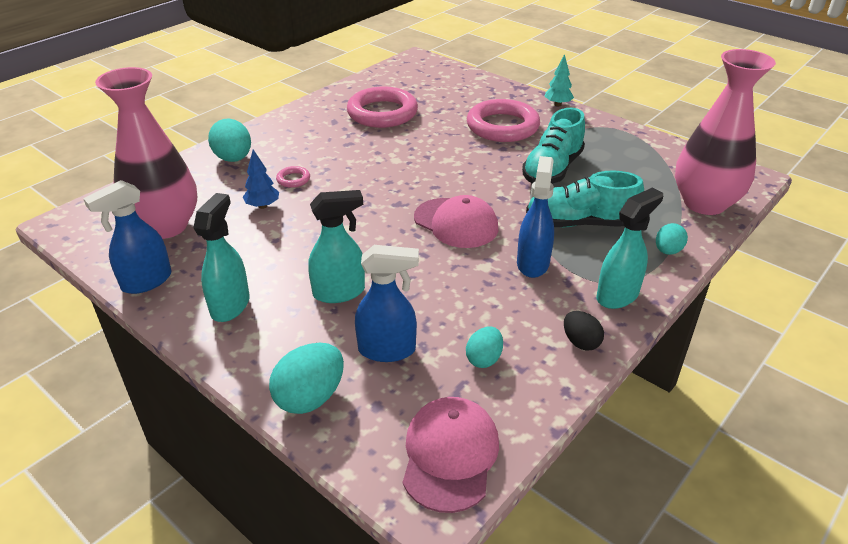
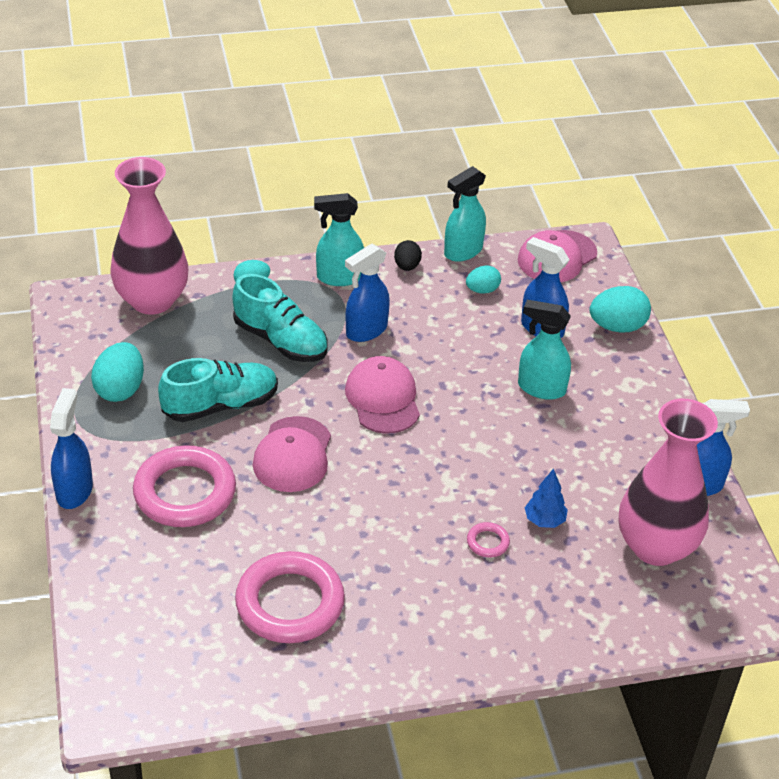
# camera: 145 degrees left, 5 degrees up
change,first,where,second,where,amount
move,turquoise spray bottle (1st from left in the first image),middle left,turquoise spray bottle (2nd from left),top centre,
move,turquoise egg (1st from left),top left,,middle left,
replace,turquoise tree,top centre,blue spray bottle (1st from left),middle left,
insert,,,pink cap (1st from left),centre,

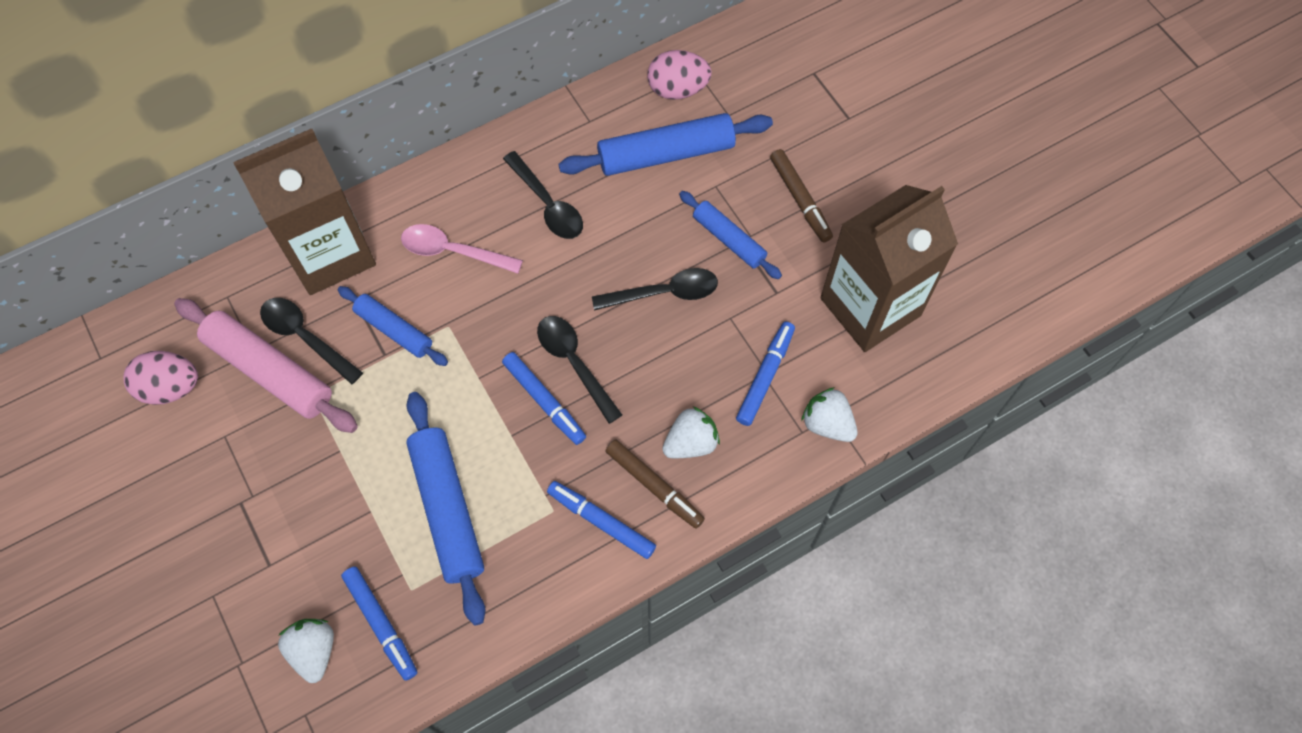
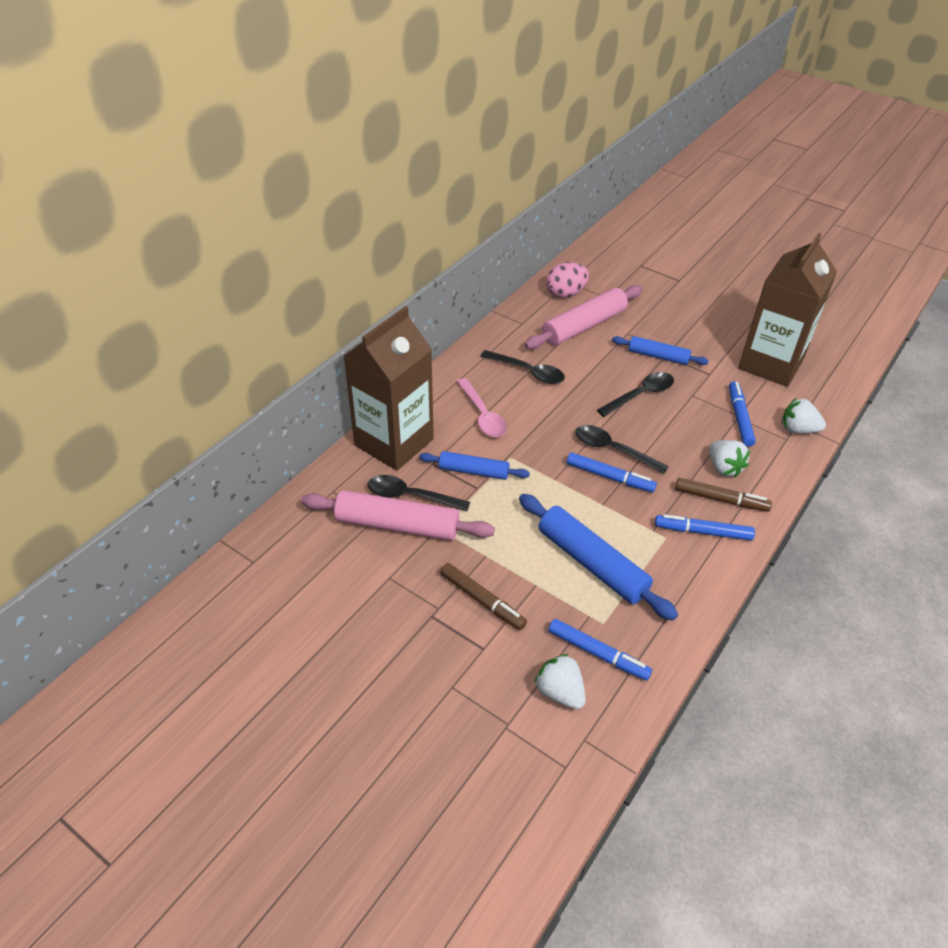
# camera: 25 degrees left, 20 degrees down
change,first,where,second,where,amount
delete,pink egg (1st from left),middle left,,,
rotate,pink spoon,centre,,centre,105 degrees counterclockwise
recolor,blue rolling pin (3rd from left),top centre,pink rolling pin (2nd from left),centre,
rotate,white strawberry (2nd from left),centre,,middle right,120 degrees clockwise
move,brown marker (2nd from left in the first image),top centre,brown marker (1st from left),centre,

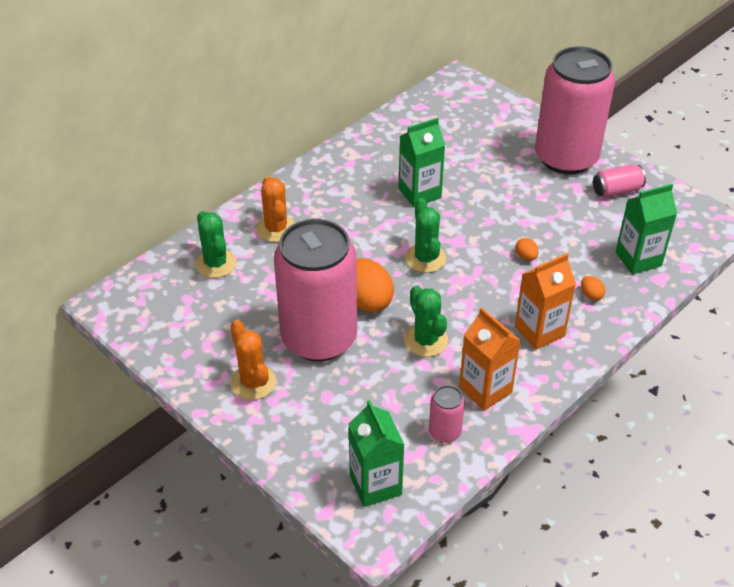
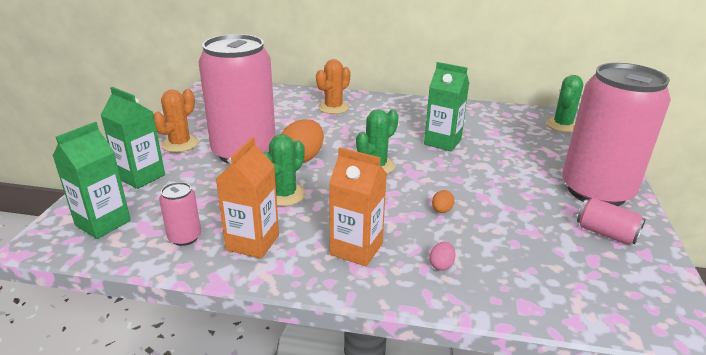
# camera: 55 degrees right, 15 degrees down
change,first,where,second,where,amount
move,green cactus (1st from left in the first image),middle left,green cactus (3rd from left),top right,
recolor,orange egg (3rd from left),middle right,pink egg,bottom centre,
move,green carton (3rd from left in the first image),middle right,green carton (2nd from left),middle left,

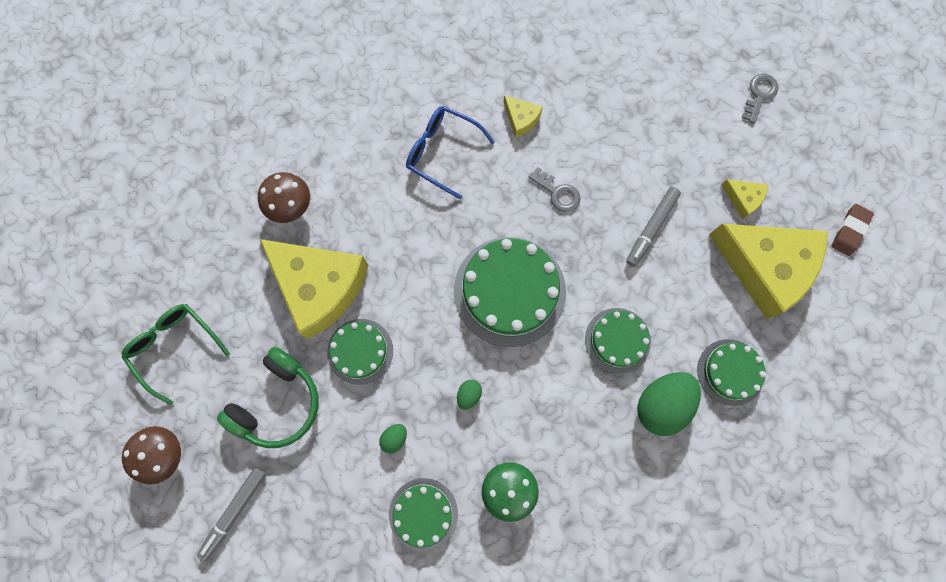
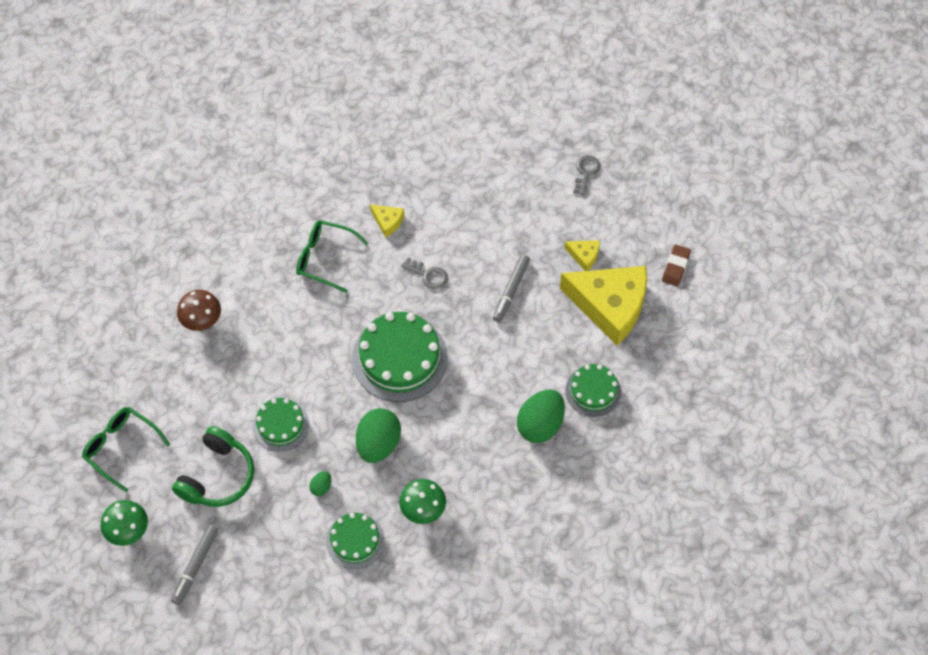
# camera: 10 degrees left, 15 degrees down
change,first,where,second,where,amount
recolor,brown mushroom (1st from left),bottom left,green mushroom (1st from left),bottom left,
delete,yellow cheese (1st from left),middle left,,,
recolor,blue glasses,top centre,green glasses (2nd from left),centre,
resize,green egg (2nd from left),bottom centre,,centre,x2.20
delete,green cake (4th from left),centre,,,

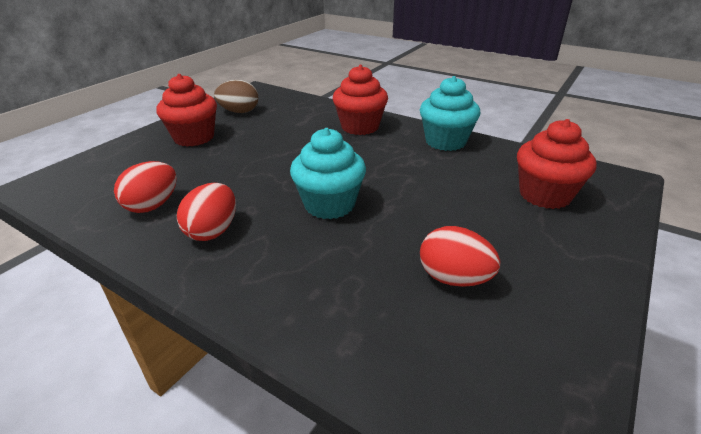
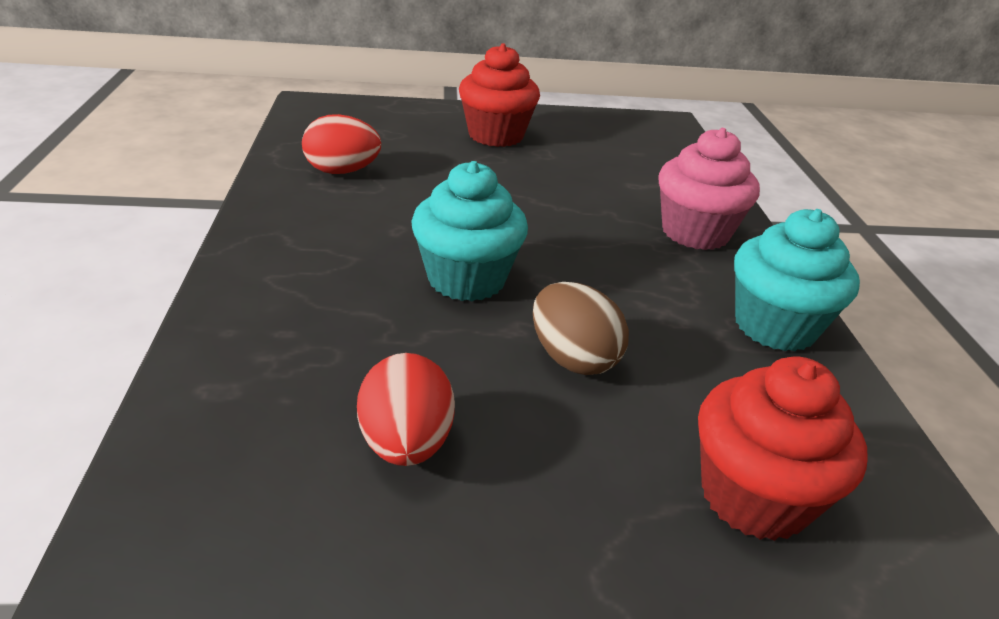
# camera: 50 degrees right, 0 degrees up
change,first,where,second,where,amount
delete,red egg (2nd from left),middle left,,,
move,brown egg,top centre,,centre,
recolor,red cupcake (2nd from left),top centre,pink cupcake,top right,

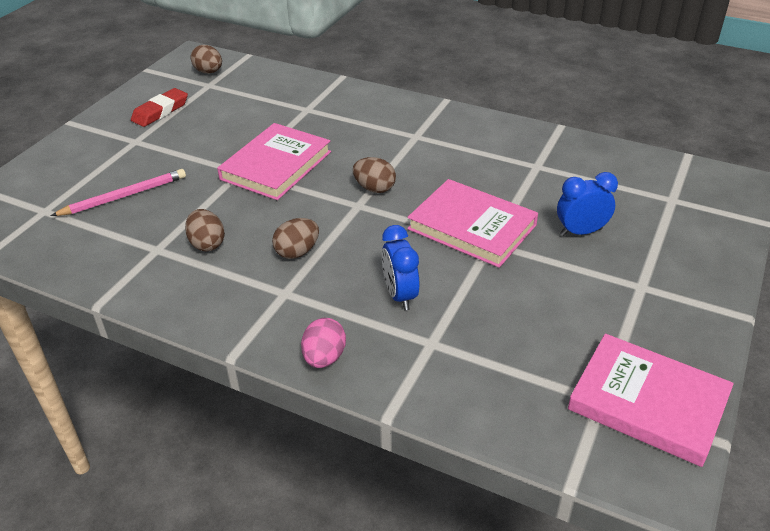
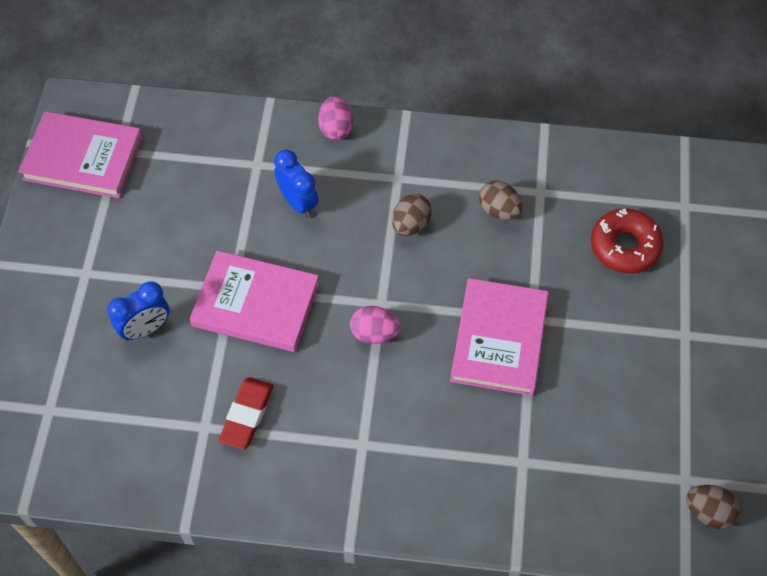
# camera: 160 degrees right, 20 degrees up
change,first,where,second,where,amount
replace,pink pencil,middle left,red donut,middle right,
move,red eraser,top left,,bottom left,
recolor,brown egg (4th from left),top centre,pink egg (2nd from left),centre,

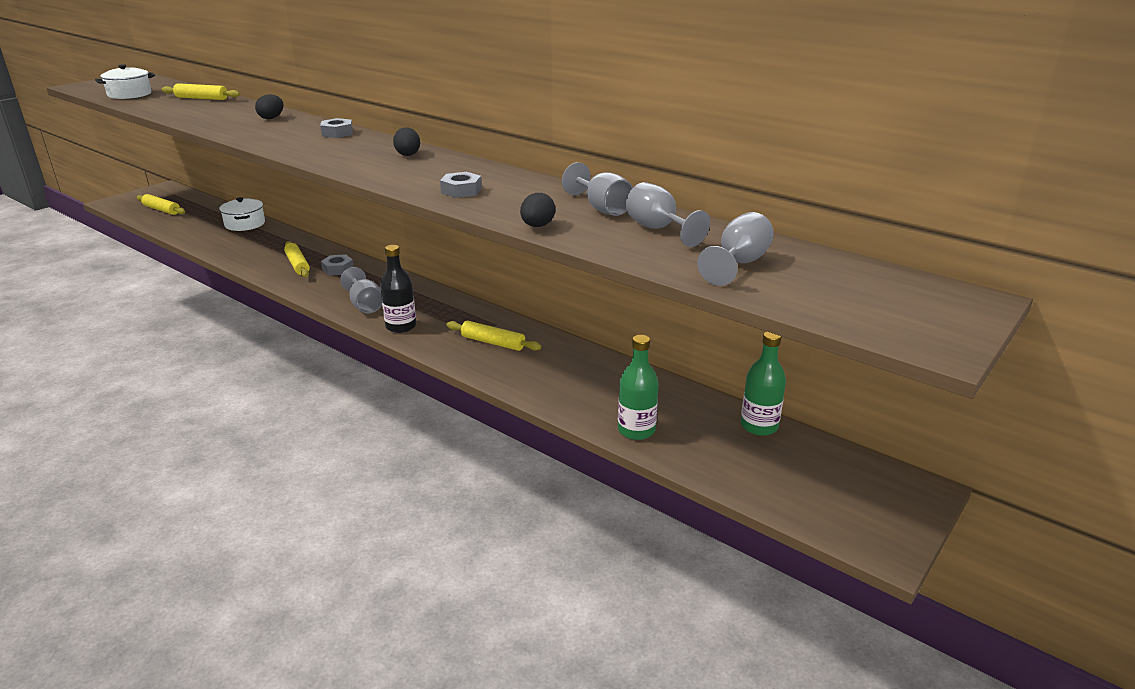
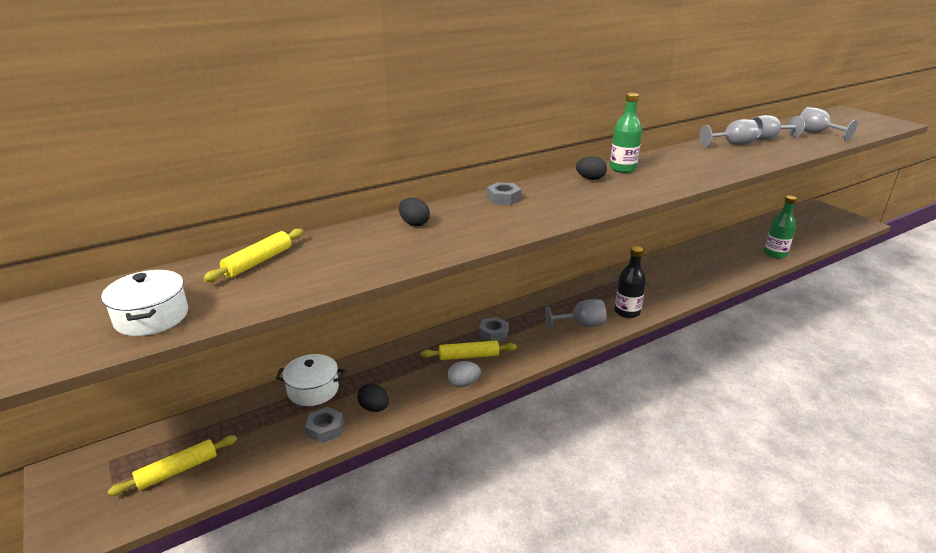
# camera: 70 degrees left, 0 degrees up
change,first,where,second,where,amount
move,grey nut (3rd from left in the first image),top centre,grey nut (1st from left),bottom centre,
delete,yellow rolling pin (4th from left),centre,,,
move,black egg (3rd from left in the first image),top centre,black egg (1st from left),bottom centre,
move,green bottle (2nd from left in the first image),middle right,green bottle (1st from left),top right,
insert,,,grey egg,bottom centre,

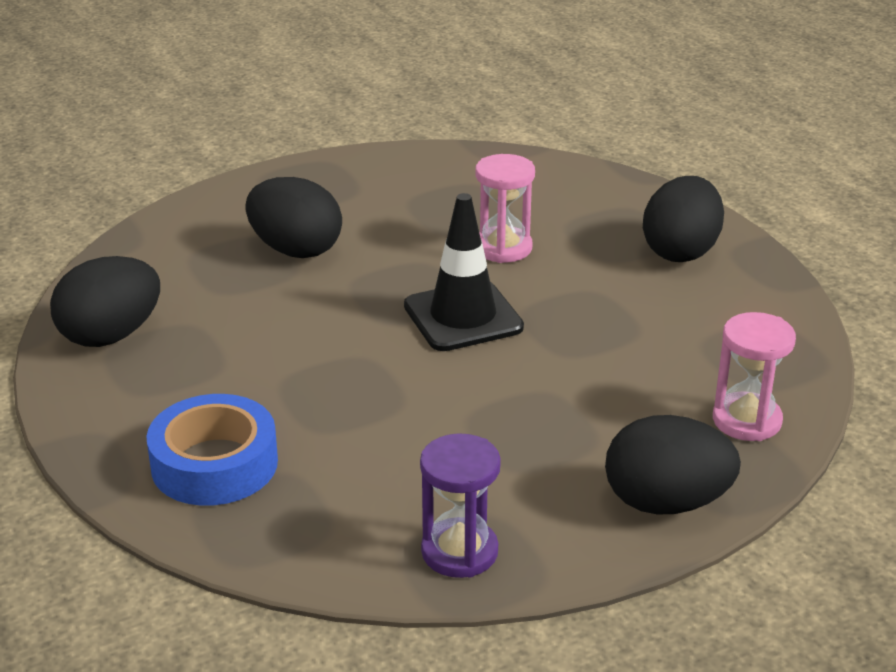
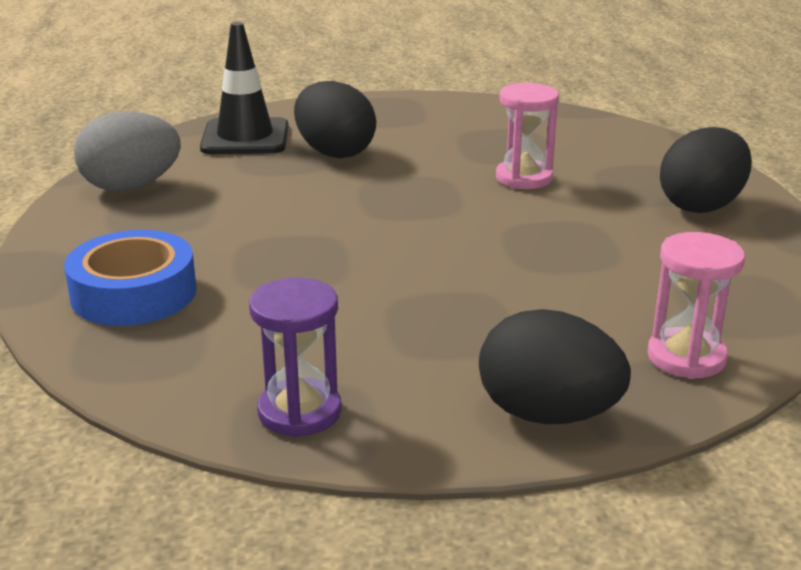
# camera: 20 degrees right, 5 degrees down
change,first,where,second,where,amount
recolor,black egg (1st from left),middle left,grey egg,top left,
move,black traffic cone,centre,,top left,

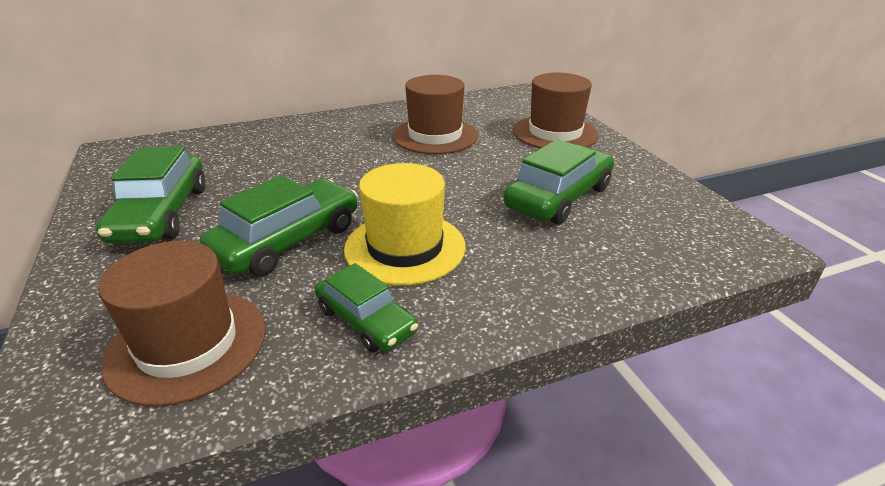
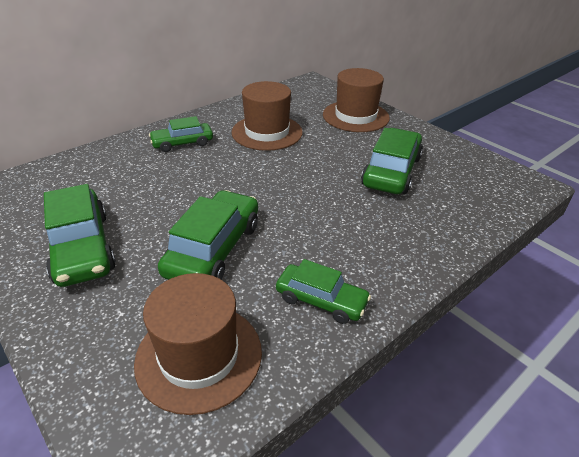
# camera: 20 degrees left, 5 degrees up
change,first,where,second,where,amount
delete,yellow hat,centre,,,
insert,,,green car (2nd from left),top left,

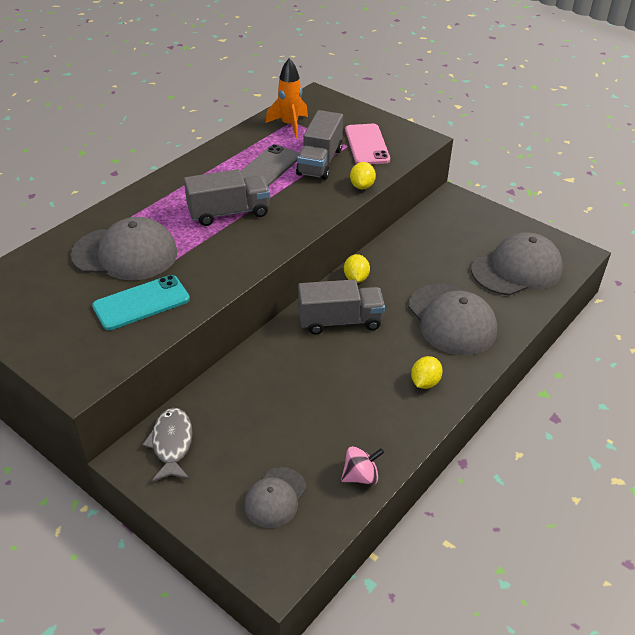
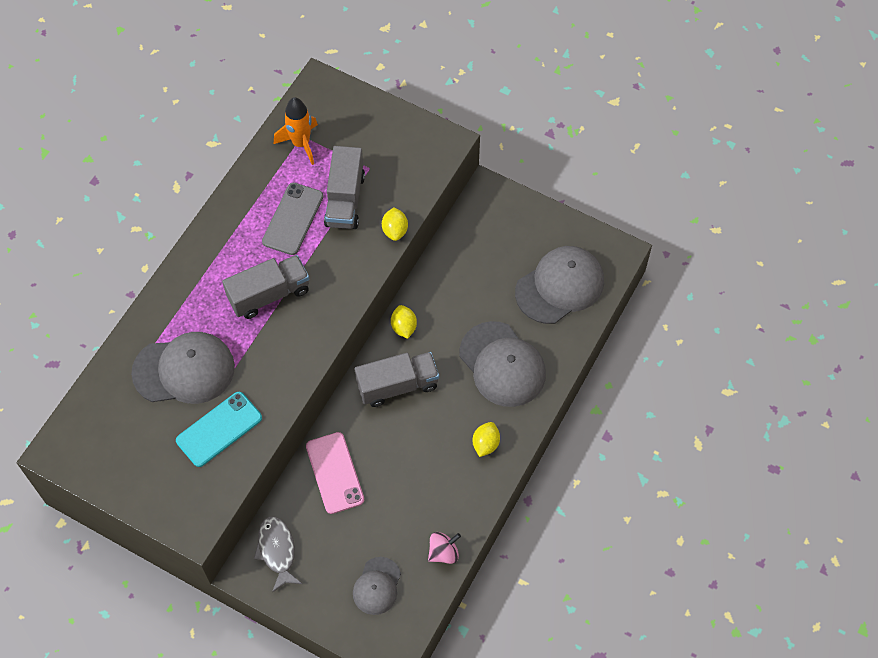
# camera: 10 degrees left, 20 degrees up
change,first,where,second,where,amount
move,pink phone,top centre,,bottom centre,

